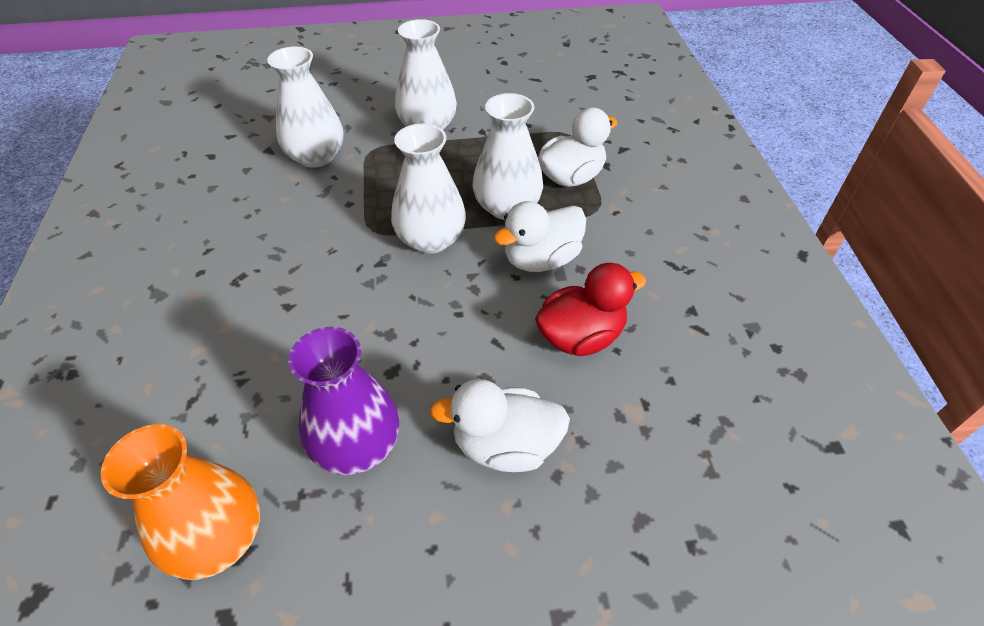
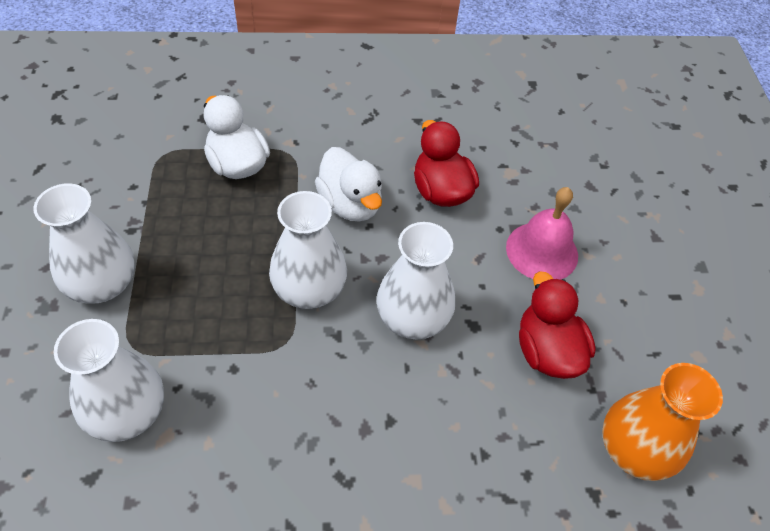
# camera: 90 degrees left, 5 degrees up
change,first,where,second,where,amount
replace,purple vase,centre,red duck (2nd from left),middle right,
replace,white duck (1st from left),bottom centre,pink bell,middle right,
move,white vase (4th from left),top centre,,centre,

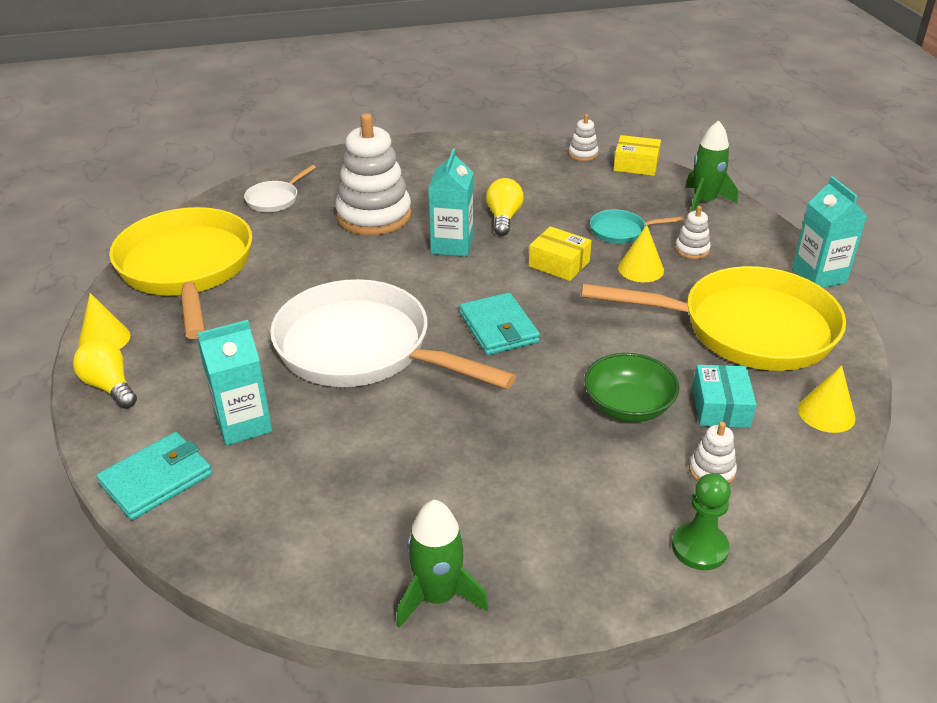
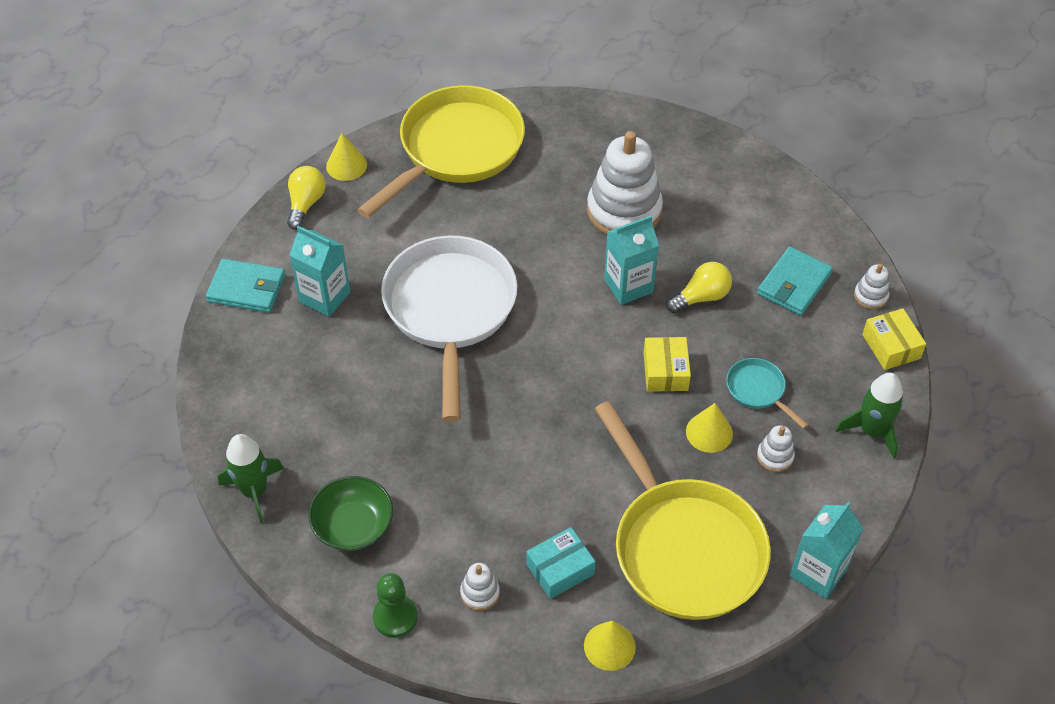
# camera: 55 degrees right, 15 degrees up
change,first,where,second,where,amount
delete,white pan (1st from left),top left,,,
move,turquoise wallet (2nd from left),centre,,middle right,
move,green bowl,middle right,,bottom left,

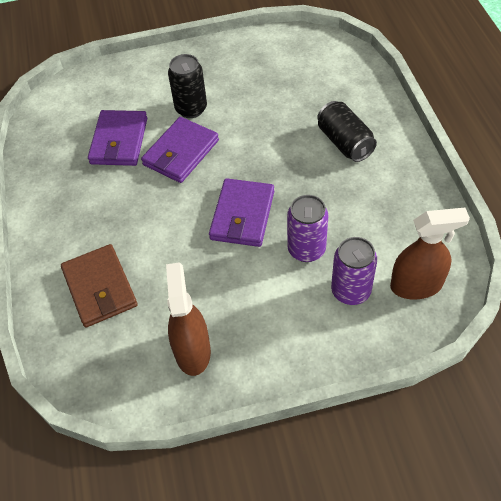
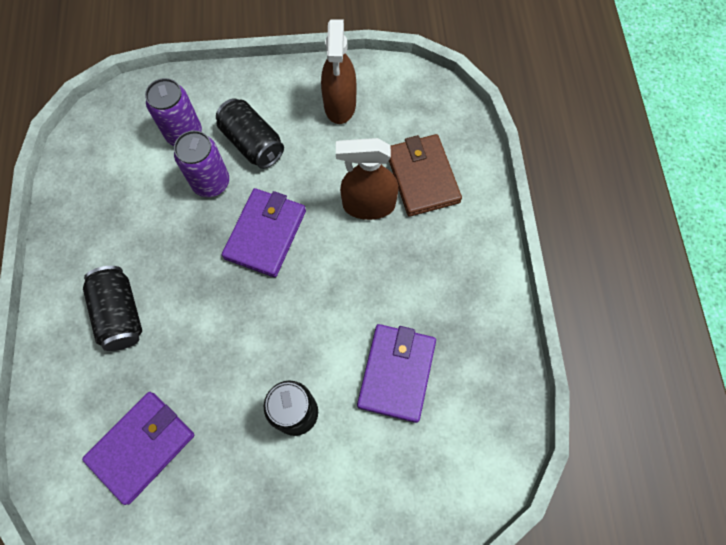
# camera: 175 degrees left, 15 degrees up
change,first,where,second,where,amount
move,purple wallet (2nd from left in the first image),top centre,purple wallet (1st from left),bottom left,
move,brown spray bottle (2nd from left),middle right,,top centre,
insert,,,black can (2nd from left),top centre,

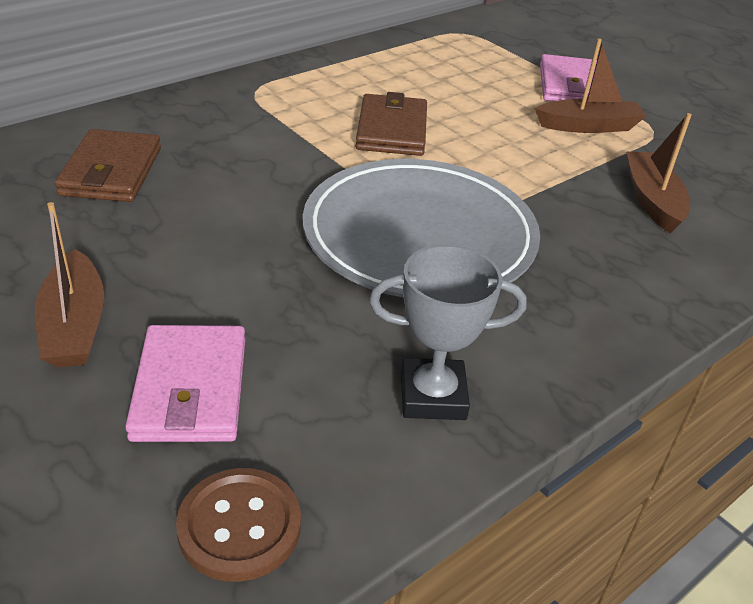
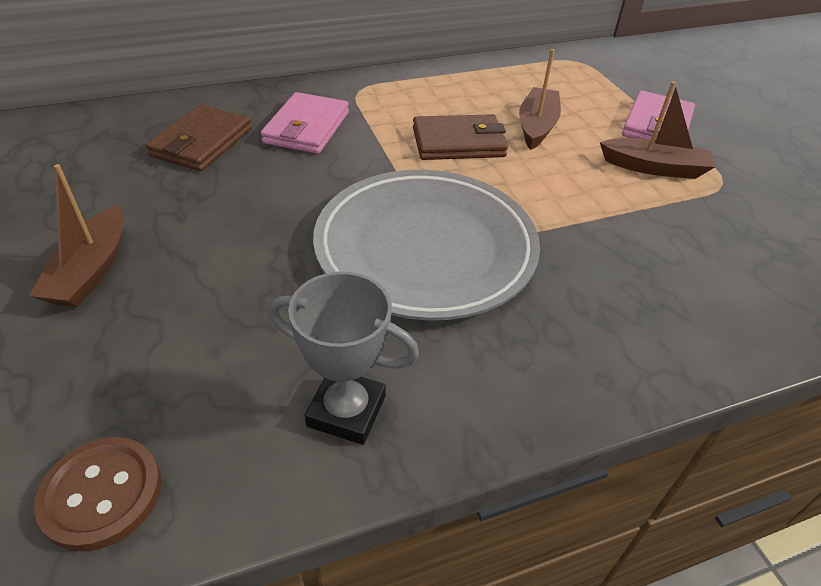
# camera: 20 degrees right, 5 degrees up
change,first,where,second,where,amount
move,pink wallet (1st from left),middle left,,top centre,
rotate,brown wallet (2nd from left),top centre,,top centre,60 degrees clockwise
move,brown boat (3rd from left in the first image),top right,brown boat (2nd from left),top centre,

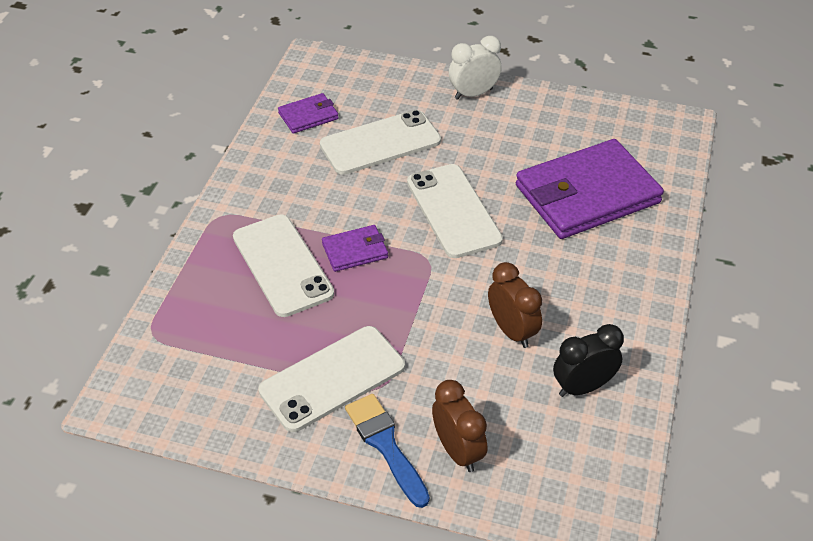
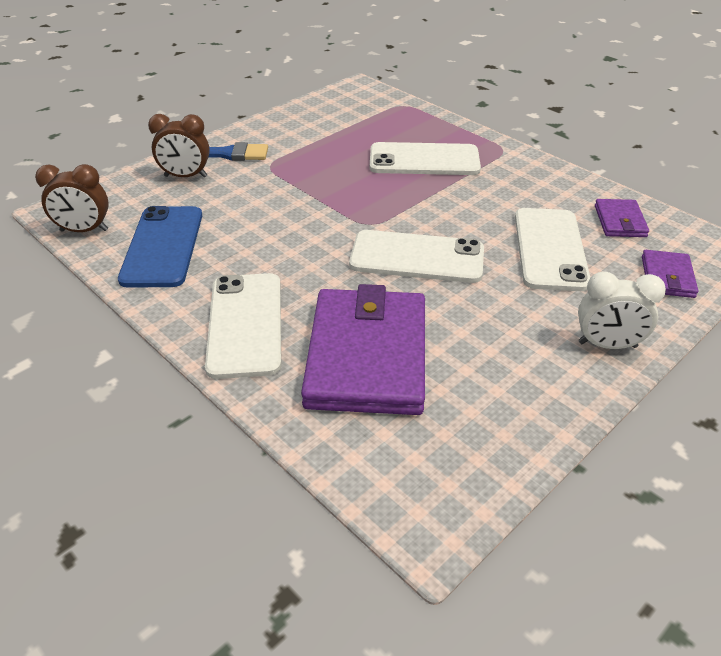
# camera: 120 degrees right, 5 degrees down
change,first,where,second,where,amount
move,white phone (2nd from left in the first image),bottom centre,white phone (1st from left),centre,
move,purple wallet (2nd from left in the first image),centre,purple wallet (3rd from left),middle right,
rotate,white clock,top centre,,middle right,90 degrees clockwise
move,brown clock (2nd from left in the first image),centre,brown clock (1st from left),top left,
replace,black clock,middle right,blue phone,middle left,

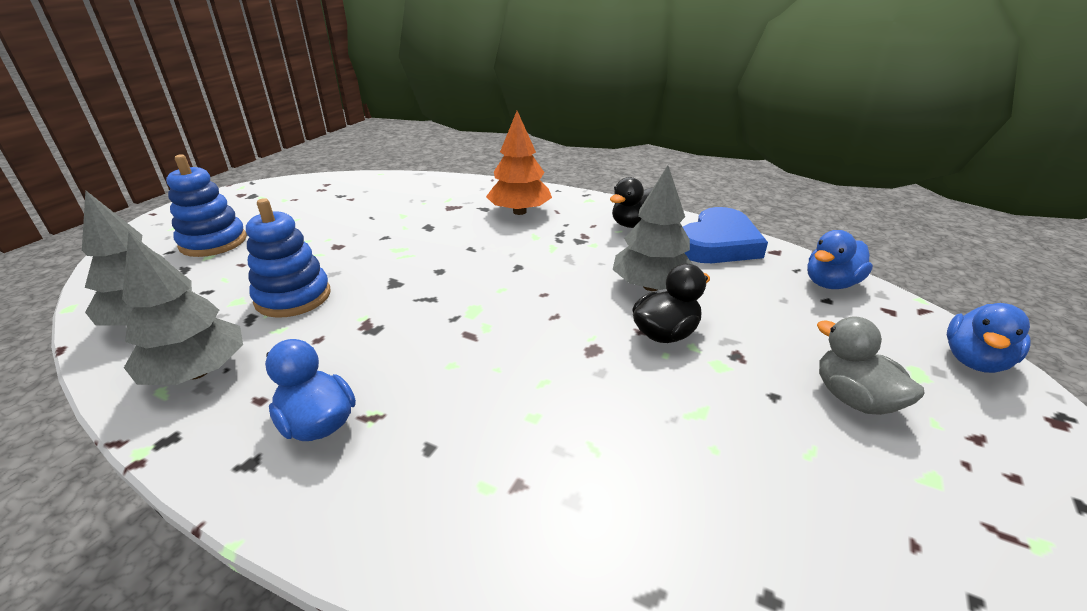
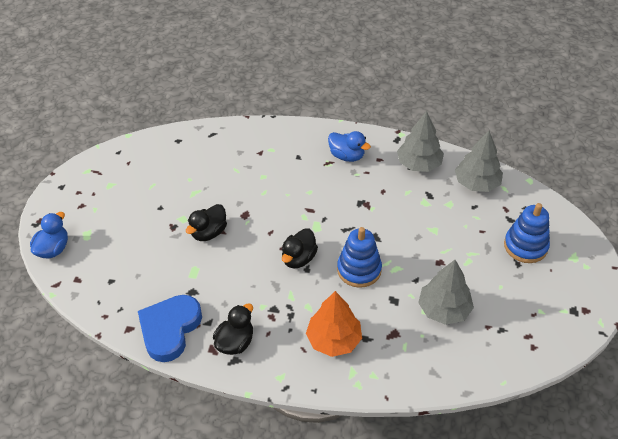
# camera: 165 degrees right, 15 degrees up
change,first,where,second,where,amount
move,blue stacking toy (2nd from left in the first image),middle left,blue stacking toy (1st from left),centre,
move,grey tree (3rd from left in the first image),centre,grey tree (2nd from left),middle right,
delete,blue duck (2nd from left),middle right,,,
delete,grey duck,middle right,,,
insert,,,black duck (3rd from left),centre,

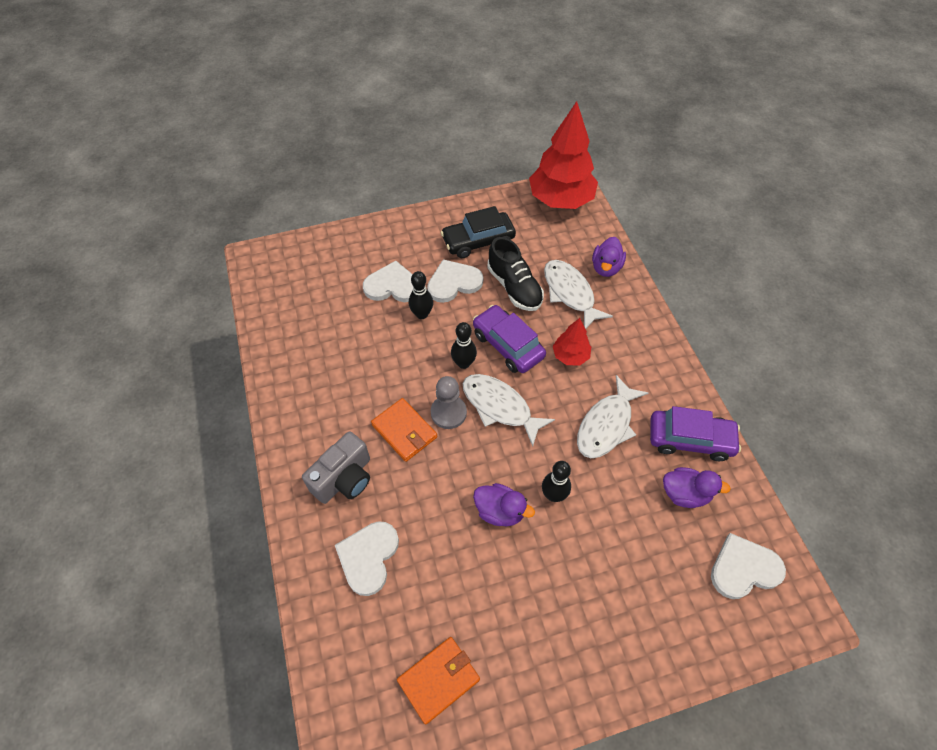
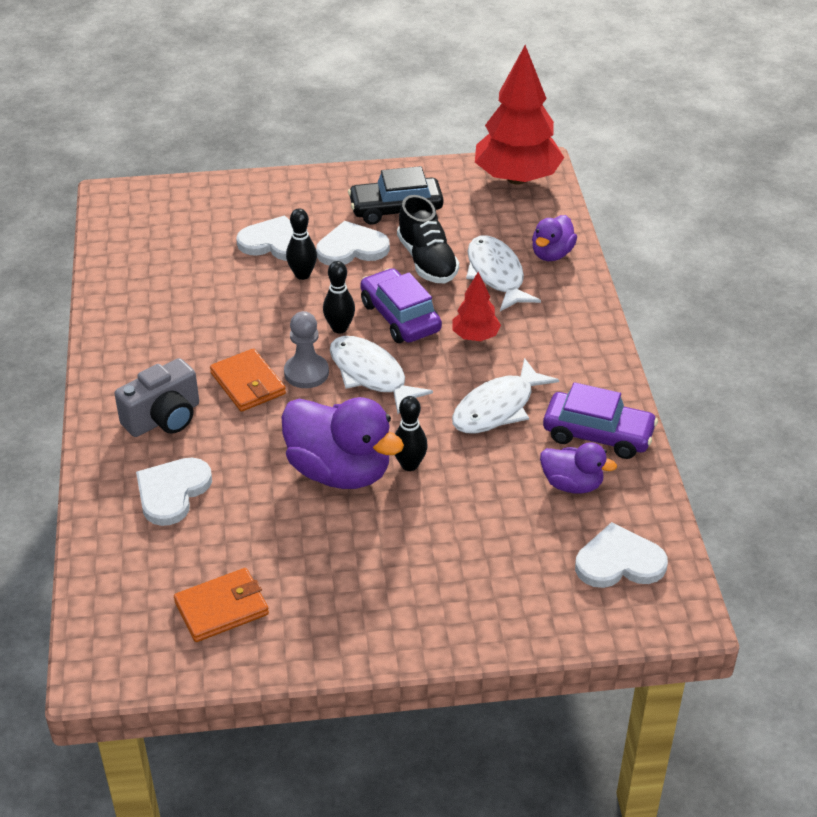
# camera: 10 degrees right, 15 degrees down
change,first,where,second,where,amount
resize,purple duck (1st from left),bottom centre,,centre,x1.82

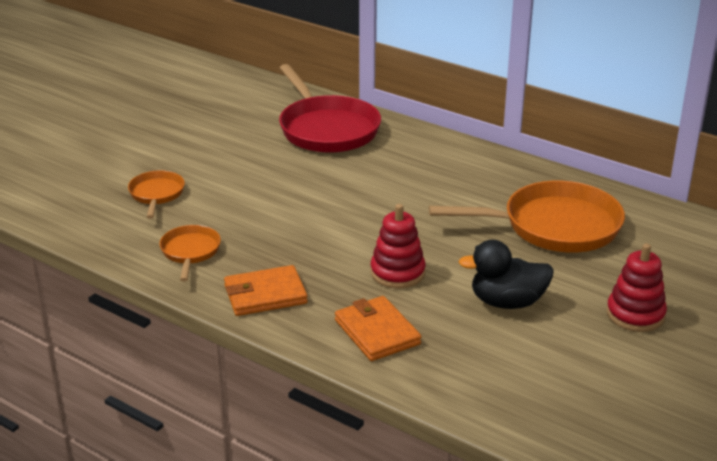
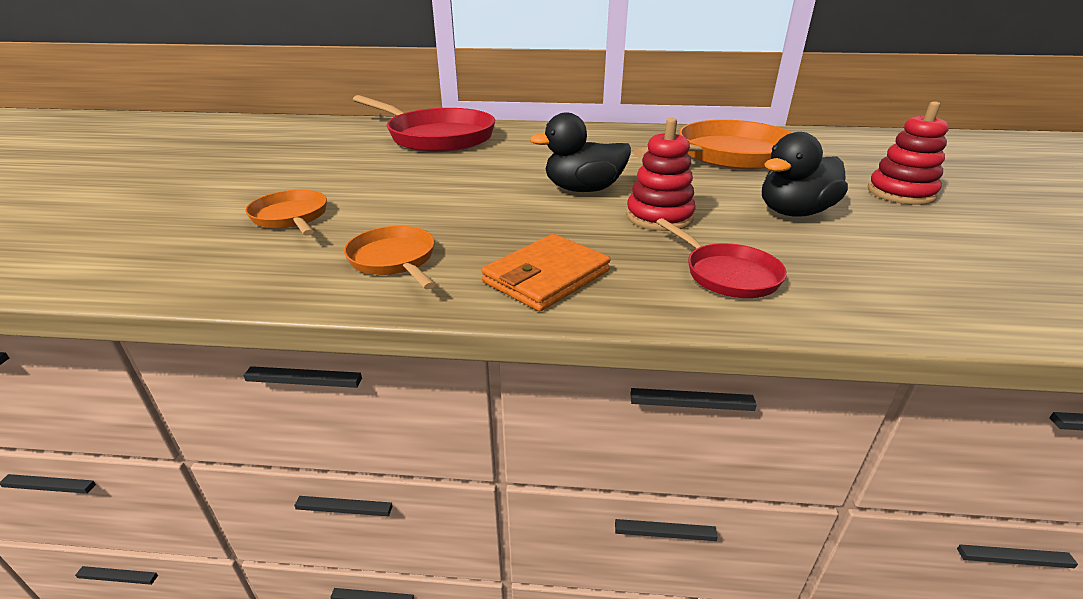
# camera: 30 degrees left, 0 degrees up
change,first,where,second,where,amount
replace,orange wallet (2nd from left),bottom centre,red pan (2nd from left),centre,
insert,,,black duck (1st from left),top centre,

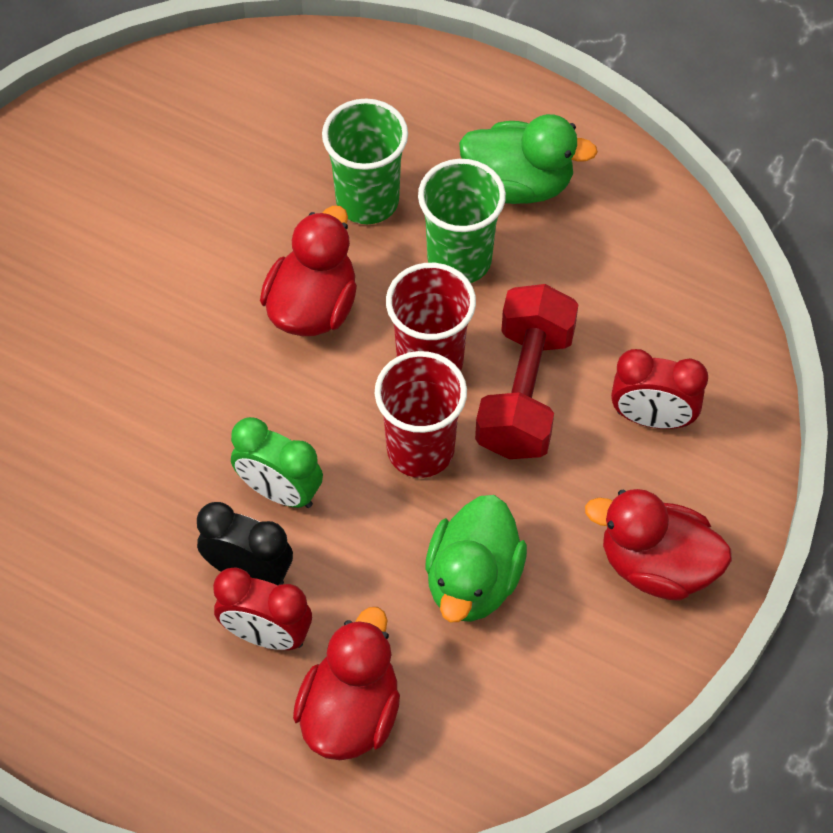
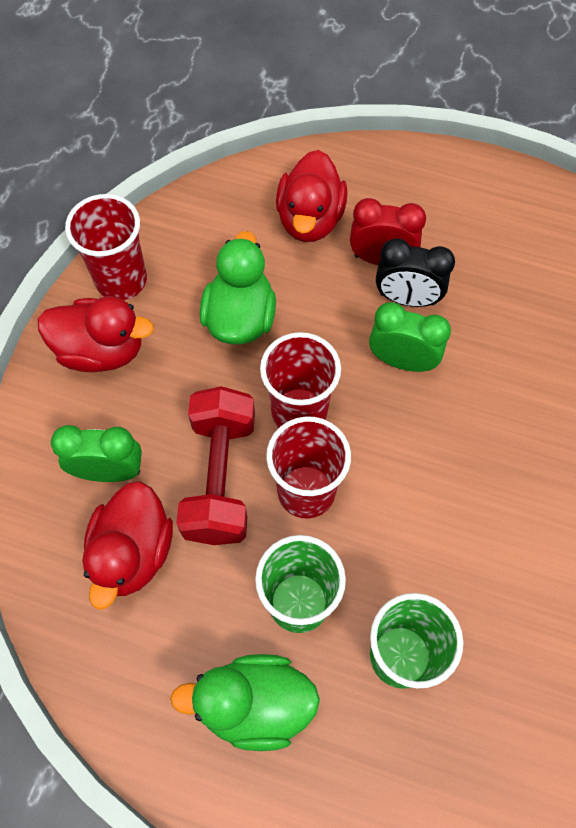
# camera: 170 degrees right, 5 degrees up
change,first,where,second,where,amount
move,red duck (1st from left in the first image),top centre,red duck (2nd from left),middle left,
recolor,red clock (2nd from left),middle right,green clock (1st from left),middle left,
insert,,,red cup (1st from left),top left,

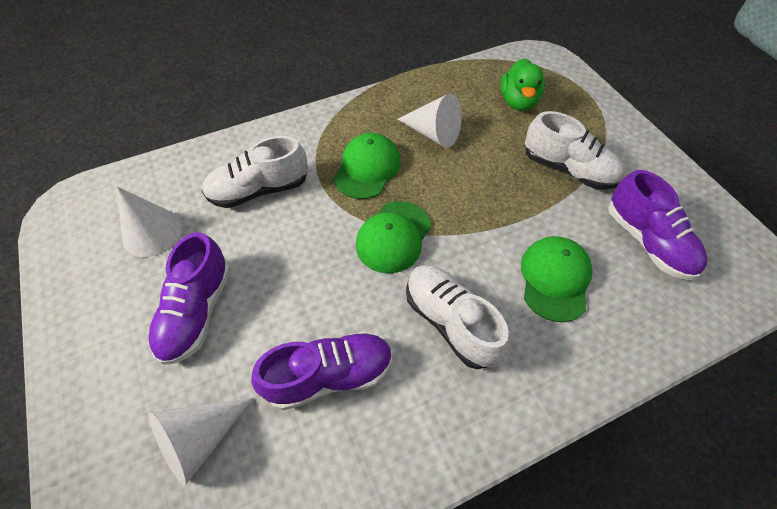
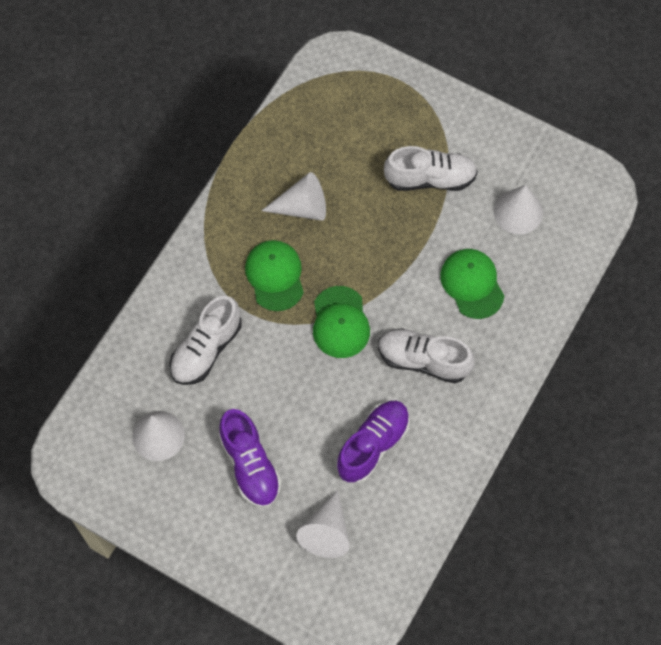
# camera: 35 degrees left, 10 degrees up
change,first,where,second,where,amount
delete,green duck,top right,,,
replace,purple shoe (3rd from left),middle right,white cone (4th from left),top right,

